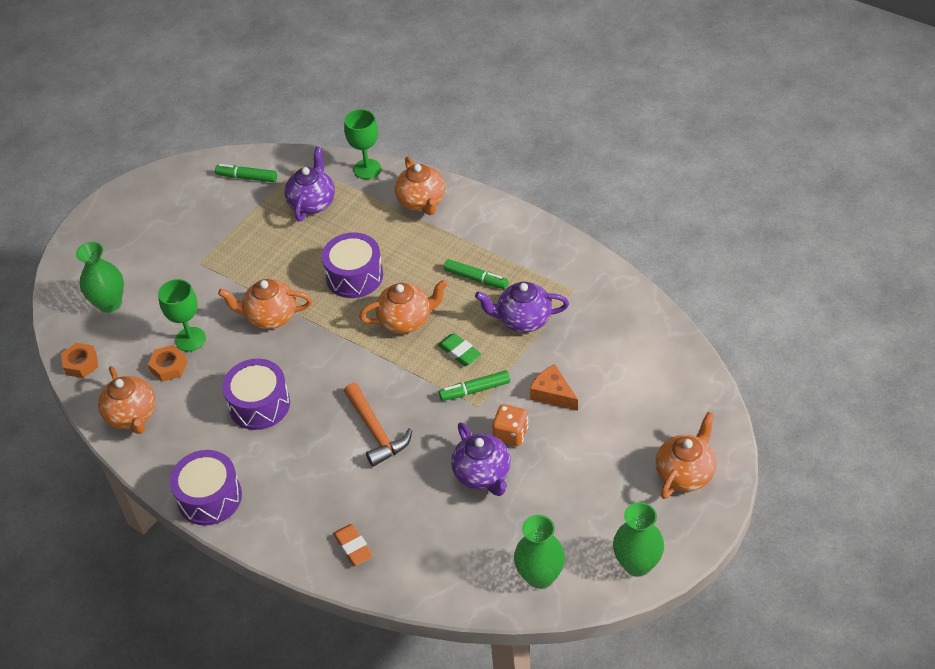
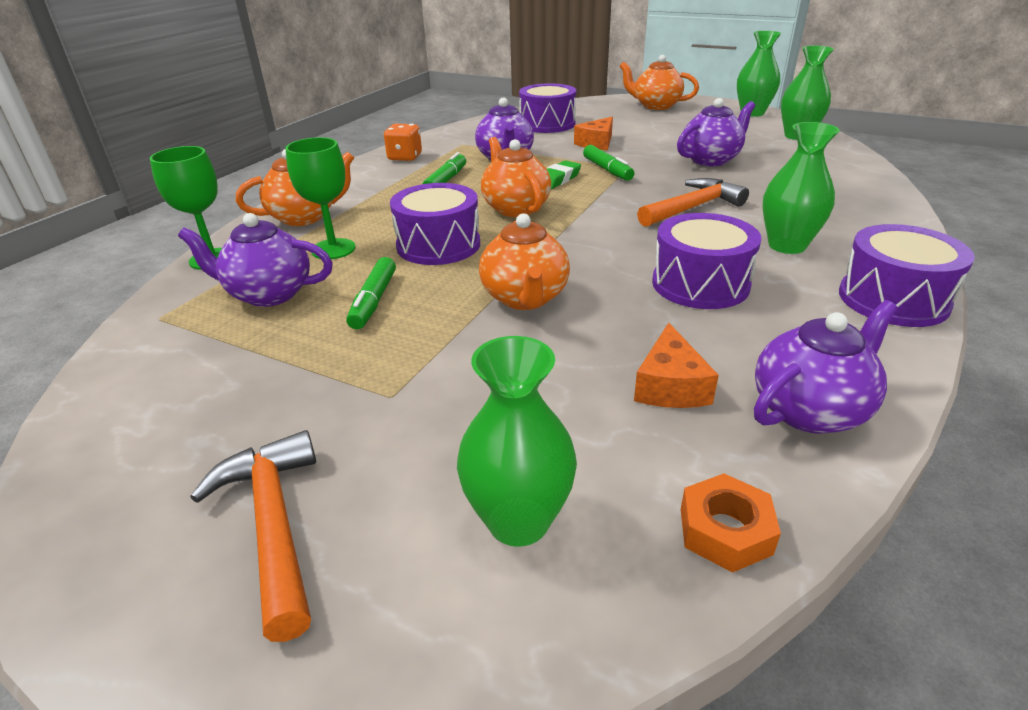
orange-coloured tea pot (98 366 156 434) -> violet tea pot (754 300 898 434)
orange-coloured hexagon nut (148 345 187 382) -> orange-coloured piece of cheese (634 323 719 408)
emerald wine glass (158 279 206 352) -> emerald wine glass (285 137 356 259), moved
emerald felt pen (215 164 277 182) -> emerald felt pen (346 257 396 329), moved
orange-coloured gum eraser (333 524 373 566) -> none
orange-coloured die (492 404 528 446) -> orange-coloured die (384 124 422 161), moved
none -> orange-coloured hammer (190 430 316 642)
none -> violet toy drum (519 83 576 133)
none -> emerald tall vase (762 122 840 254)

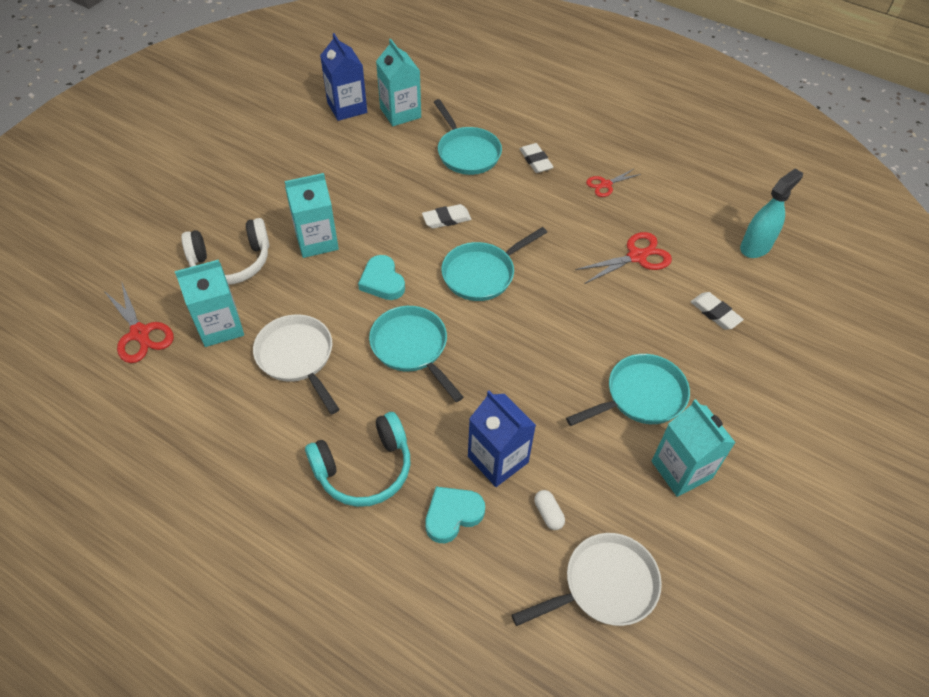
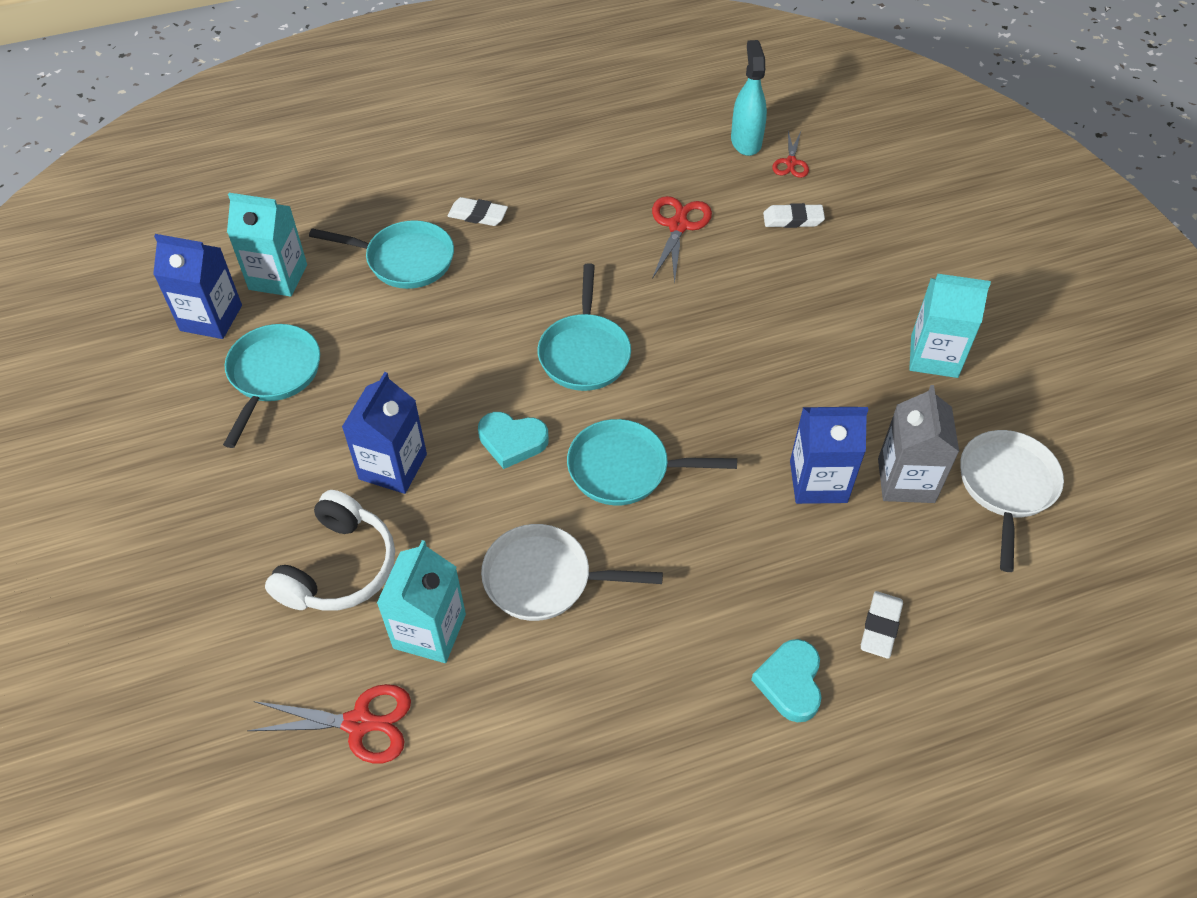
turquoise carton (285 173 339 258) -> royal blue carton (342 372 427 494)
turquoise headphones (305 412 410 507) -> none
snow-white gum eraser (422 204 472 229) -> snow-white gum eraser (861 591 903 659), moved
turquoise heart (425 487 485 543) -> turquoise heart (751 639 822 723), moved
snow-white capsule (534 490 565 530) -> ash-grey carton (878 385 959 503)
turquoise frying pan (566 354 690 426) -> turquoise frying pan (223 324 320 448), moved
crimson pair of scissors (586 168 641 197) -> crimson pair of scissors (772 131 809 178), moved

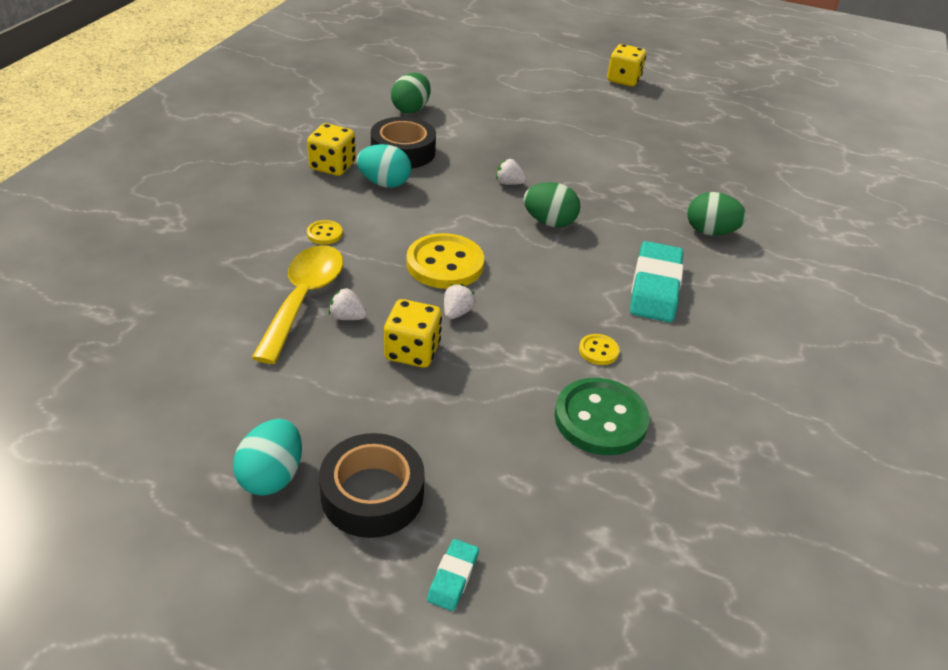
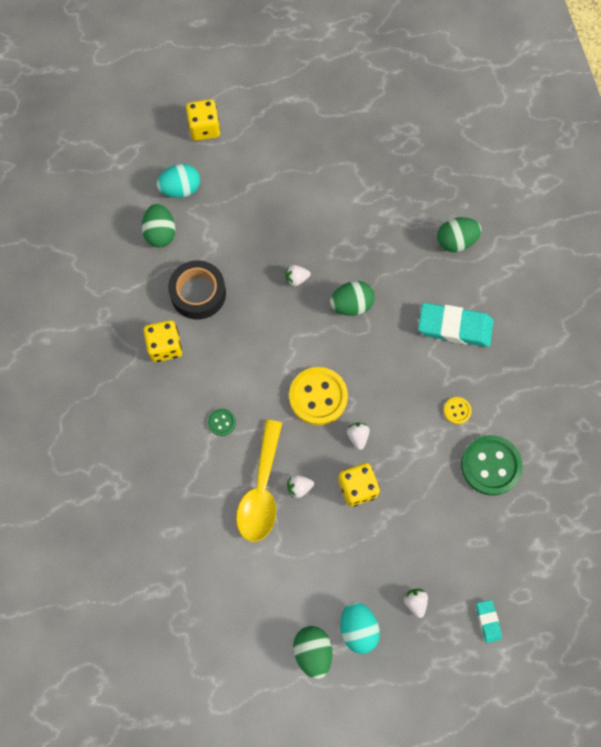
bright yellow teaspoon (251 245 343 364) -> bright yellow teaspoon (236 420 282 542), 150 degrees counterclockwise
bright yellow sewing button (307 220 343 245) -> emerald sewing button (208 409 236 436)
black roll of tape (319 433 425 538) -> snow-white strawberry (404 589 428 618)
turquoise toy egg (357 144 411 188) -> turquoise toy egg (157 164 200 198), moved
bright yellow die (607 44 646 86) -> bright yellow die (186 99 220 141), moved
turquoise gum eraser (630 241 683 322) -> turquoise gum eraser (418 303 494 347), 60 degrees counterclockwise
none -> emerald toy egg (293 626 332 679)

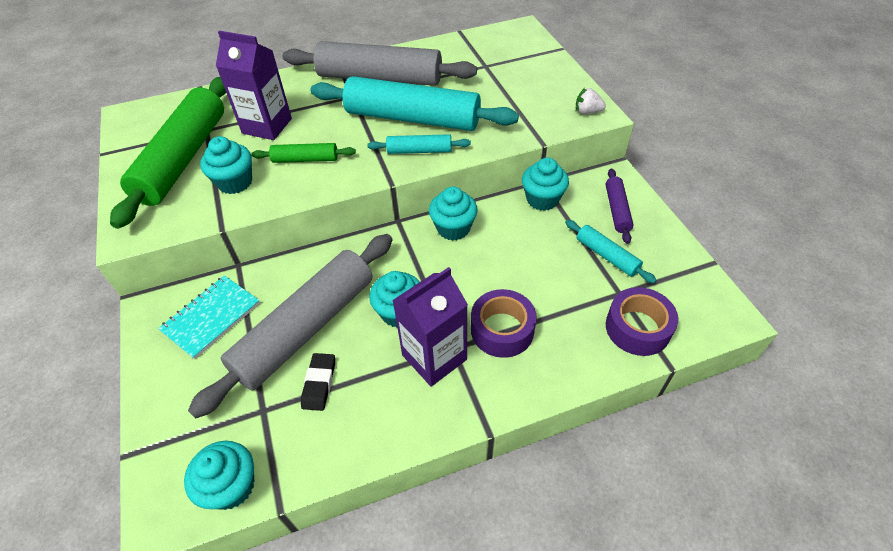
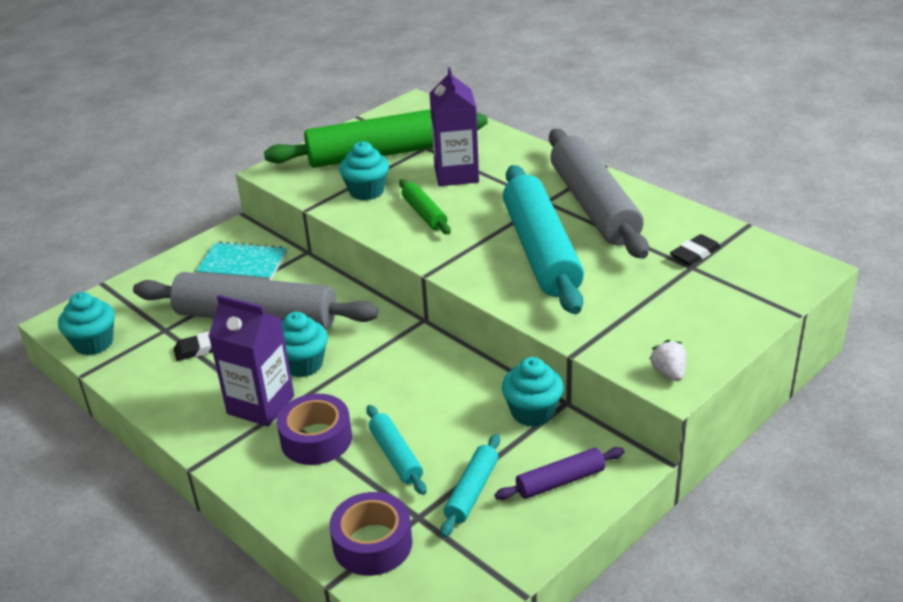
turquoise dough roller (367 134 471 154) -> turquoise dough roller (366 405 427 495), moved
turquoise cupcake (429 187 478 241) -> none
none -> black gum eraser (670 234 721 266)

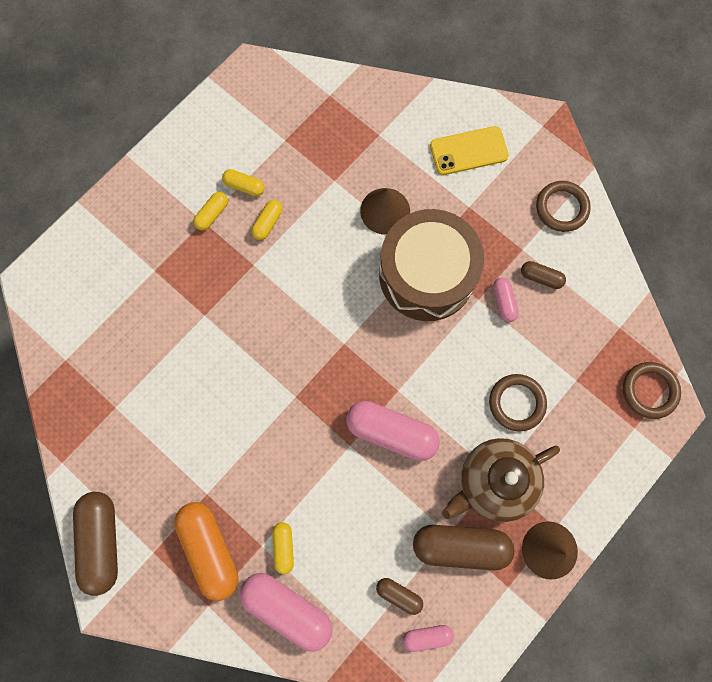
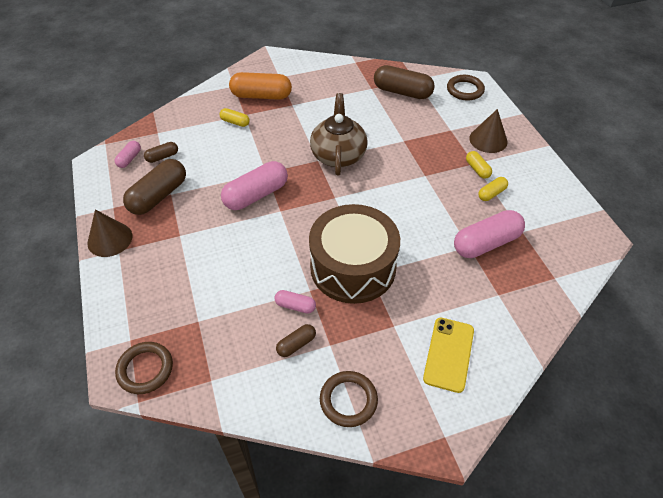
russet capsule (73 492 118 596) -> russet capsule (374 65 435 99), moved
pink capsule (240 573 333 652) -> pink capsule (454 210 525 258), moved
bright yellow capsule (251 200 283 240) -> none
russet cone shape (360 188 410 235) -> russet cone shape (469 109 508 153), moved
russet tea pot (442 438 560 522) -> russet tea pot (310 93 368 176), moved
russet hoop (489 374 547 431) -> russet hoop (447 75 485 100), moved

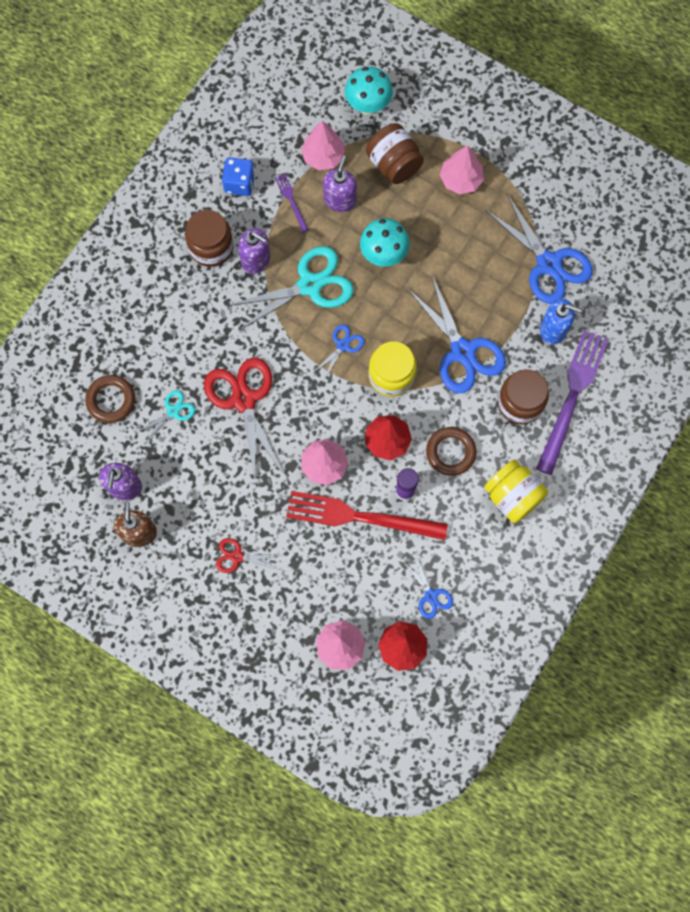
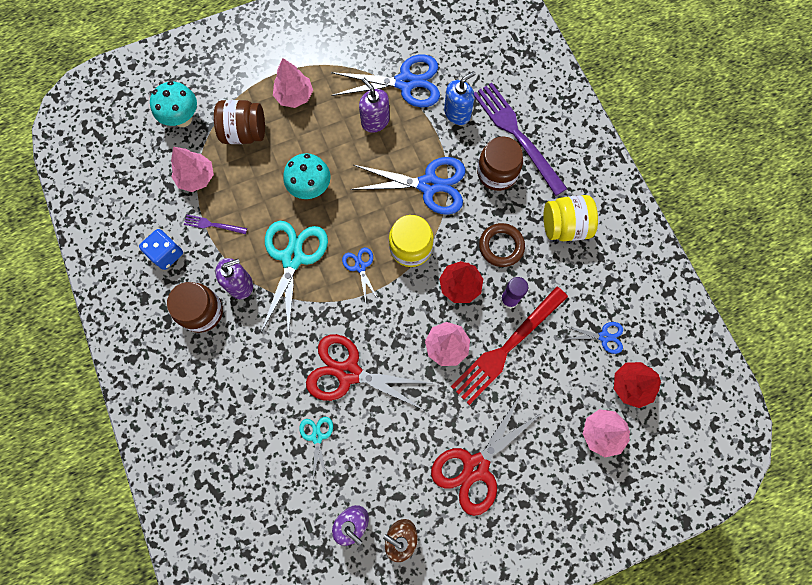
russet hoop (85 375 135 423) -> none
crimson pair of scissors (216 538 282 573) -> crimson pair of scissors (431 393 543 516), x2.03
violet pump bottle (323 156 357 212) -> violet pump bottle (359 78 390 133), moved

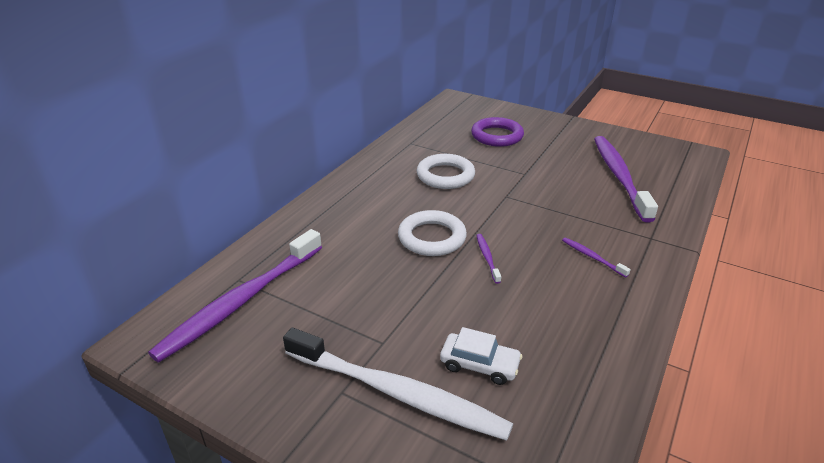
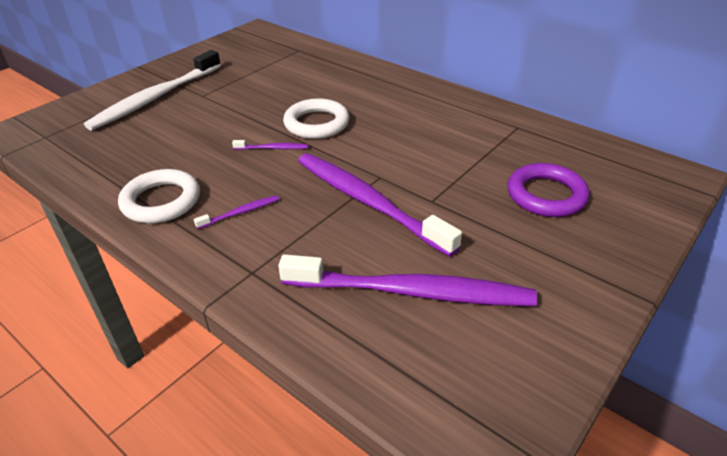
violet dental brush (148 229 322 363) -> violet dental brush (298 153 462 257), moved
snow-white hoop (417 154 475 189) -> snow-white hoop (118 169 200 223), moved
snow-white car (440 327 522 385) -> none

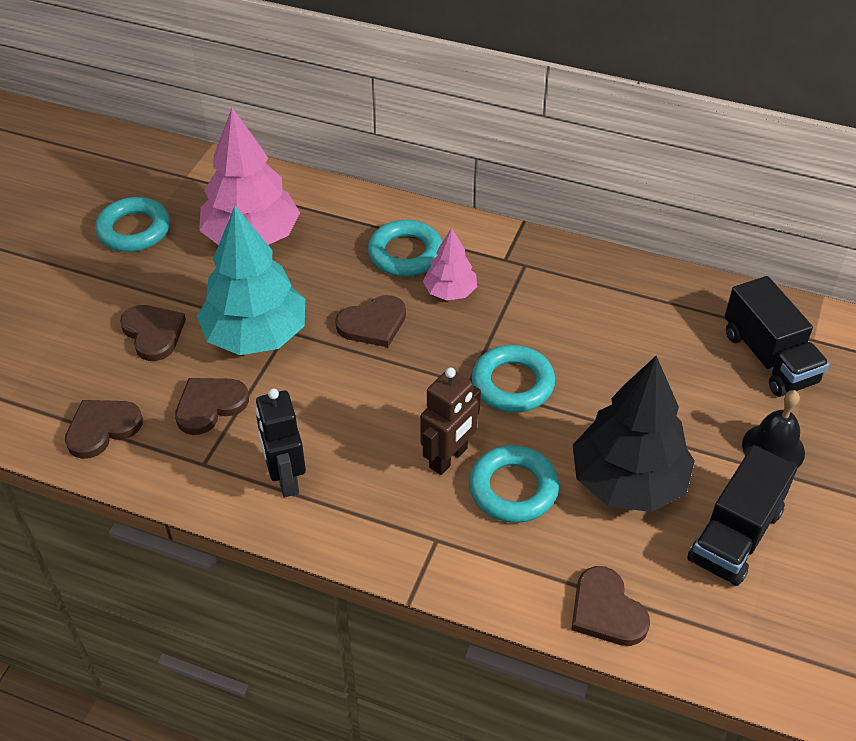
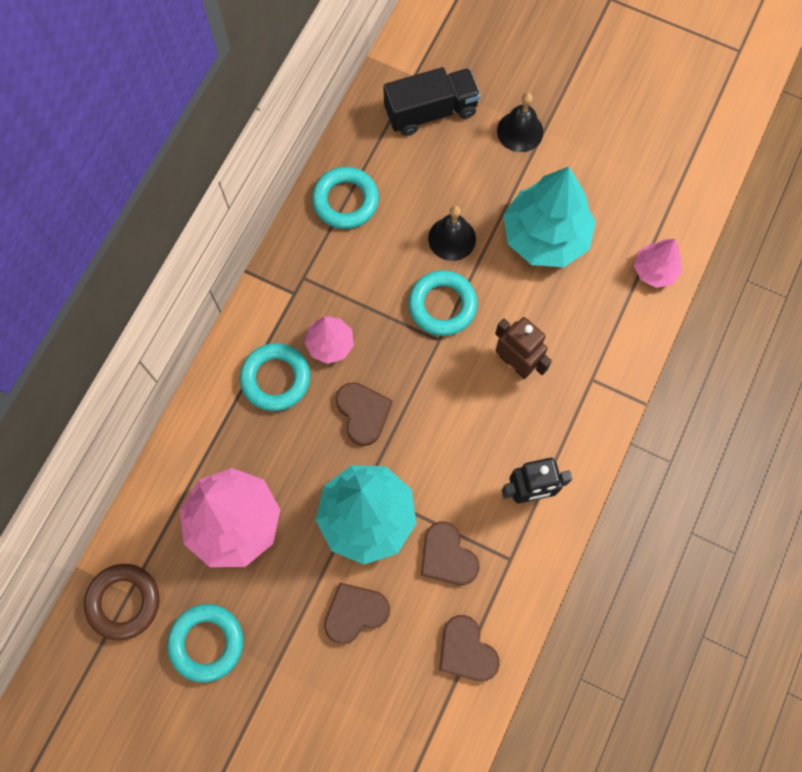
turquoise hoop (469 445 559 523) -> turquoise hoop (312 167 379 229), moved
russet heart (571 566 650 646) -> pink tree (634 239 682 288)
black tree (573 356 695 512) -> turquoise tree (504 167 596 267)
black lorry (687 445 798 586) -> none
none -> russet hoop (84 564 160 641)
none -> black school bell (428 205 476 261)

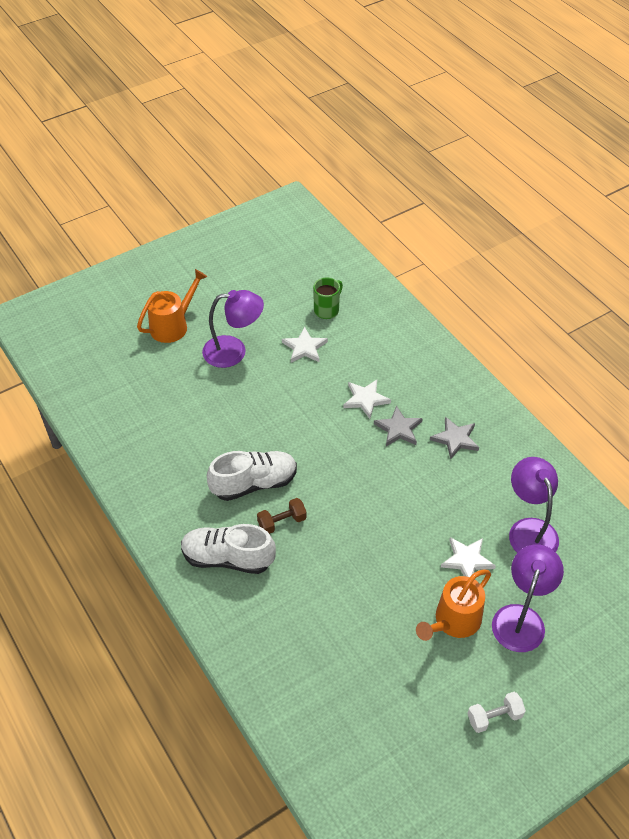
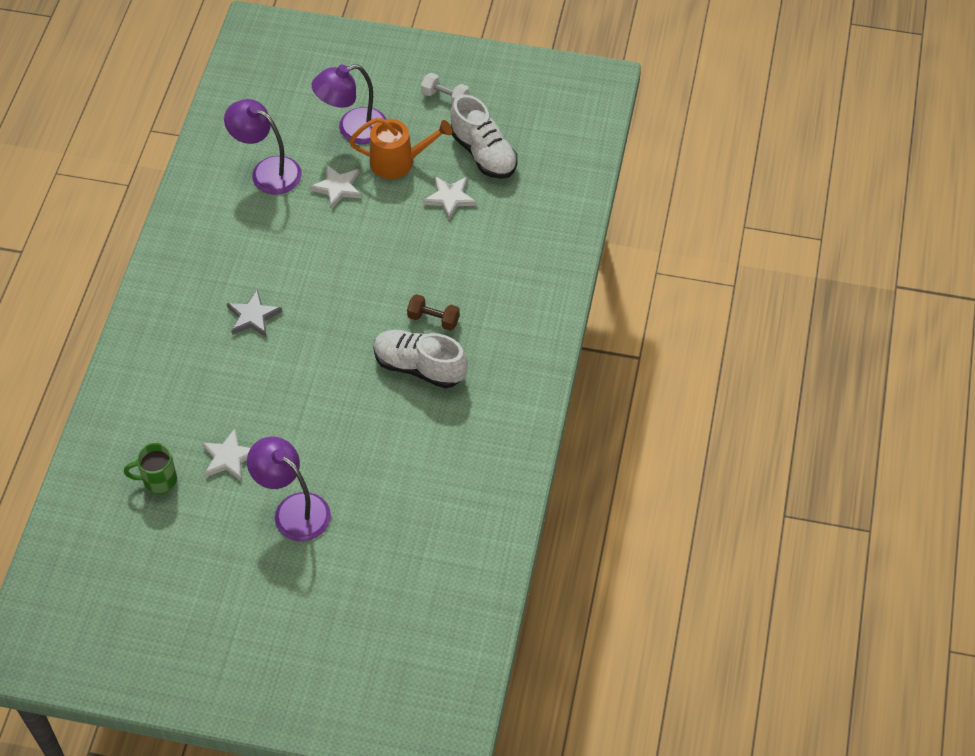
orange-coloured watering can (137 269 207 343) -> none
snow-white lace-up shoe (181 524 276 574) -> snow-white lace-up shoe (451 95 517 179), moved
snow-white star (343 380 391 419) -> snow-white star (423 176 477 220), moved
ash-grey star (430 417 479 460) -> none
violet reading lamp (509 457 559 553) -> violet reading lamp (224 99 302 194), 90 degrees clockwise

